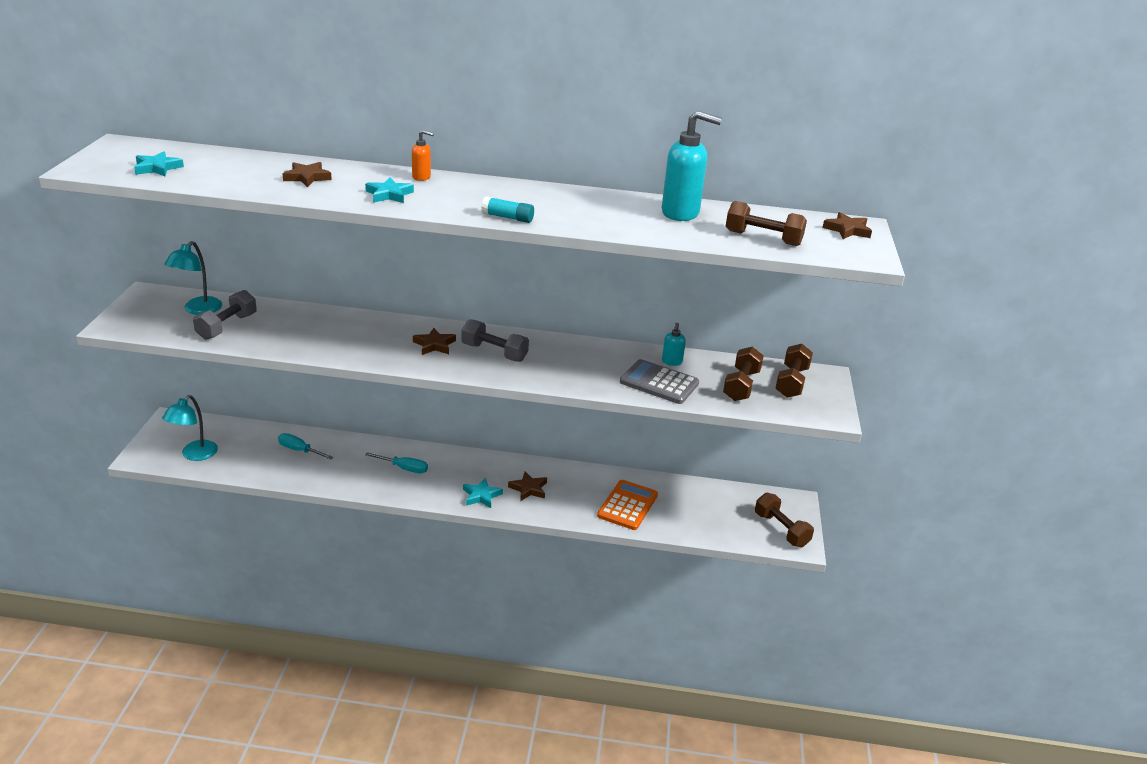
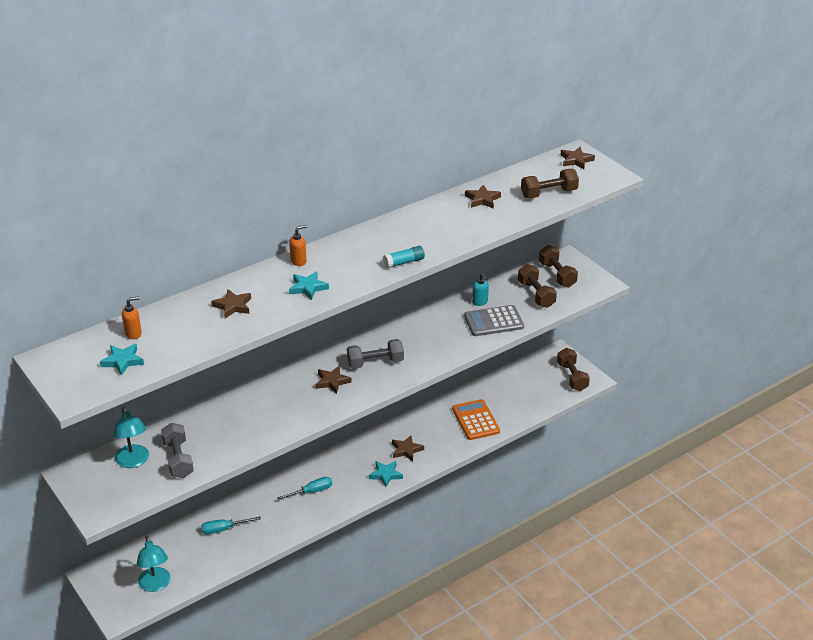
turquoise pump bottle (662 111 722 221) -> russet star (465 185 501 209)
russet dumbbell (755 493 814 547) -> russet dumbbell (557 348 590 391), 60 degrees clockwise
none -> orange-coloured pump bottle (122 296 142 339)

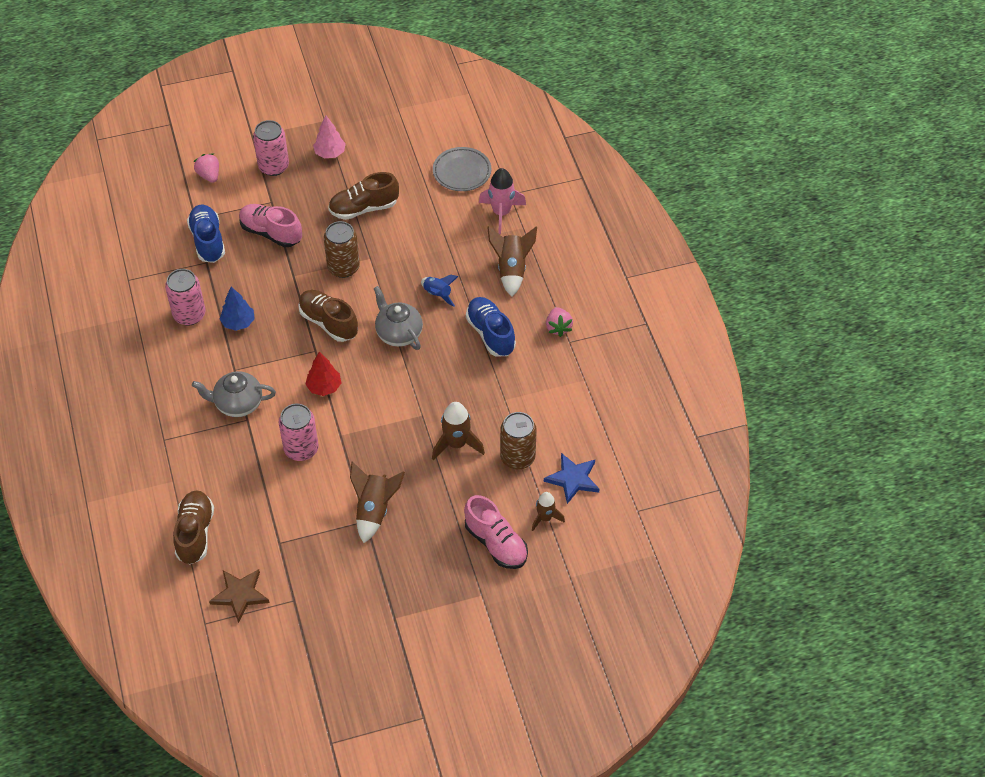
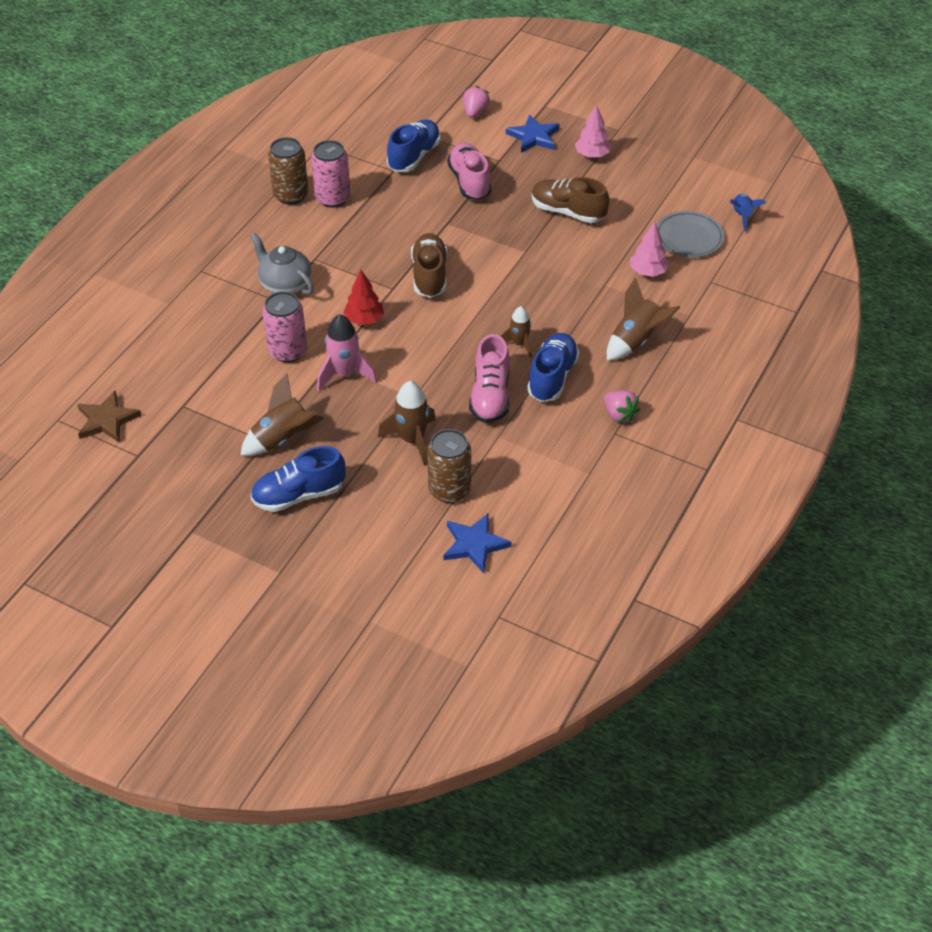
russet lace-up shoe (173 490 214 564) -> none
royal blue tree (220 286 255 331) -> none
pink tin (253 120 289 176) -> royal blue star (506 114 559 153)
russet tin (324 221 360 278) -> russet tin (268 137 309 205), moved
ash-grey tea pot (374 286 423 350) -> none
royal blue spaceship (421 275 458 307) -> royal blue spaceship (730 194 766 232), moved
pink lace-up shoe (464 495 528 569) -> pink lace-up shoe (469 334 510 423), moved
pink spaceship (479 168 526 234) -> pink spaceship (317 314 377 391), moved
russet spaceship (532 492 565 531) -> russet spaceship (501 306 532 357), moved
pink strawberry (546 307 573 337) -> pink strawberry (604 390 640 423), 75 degrees counterclockwise
none -> royal blue lace-up shoe (251 446 346 512)
none -> pink tree (631 222 669 277)

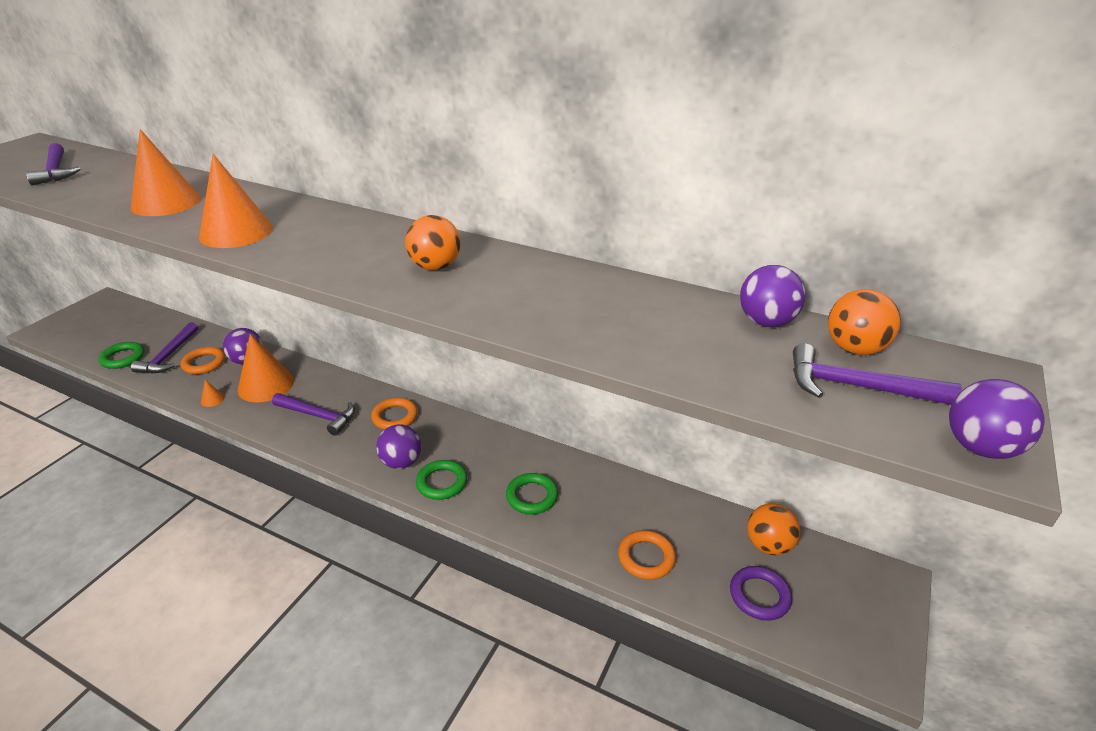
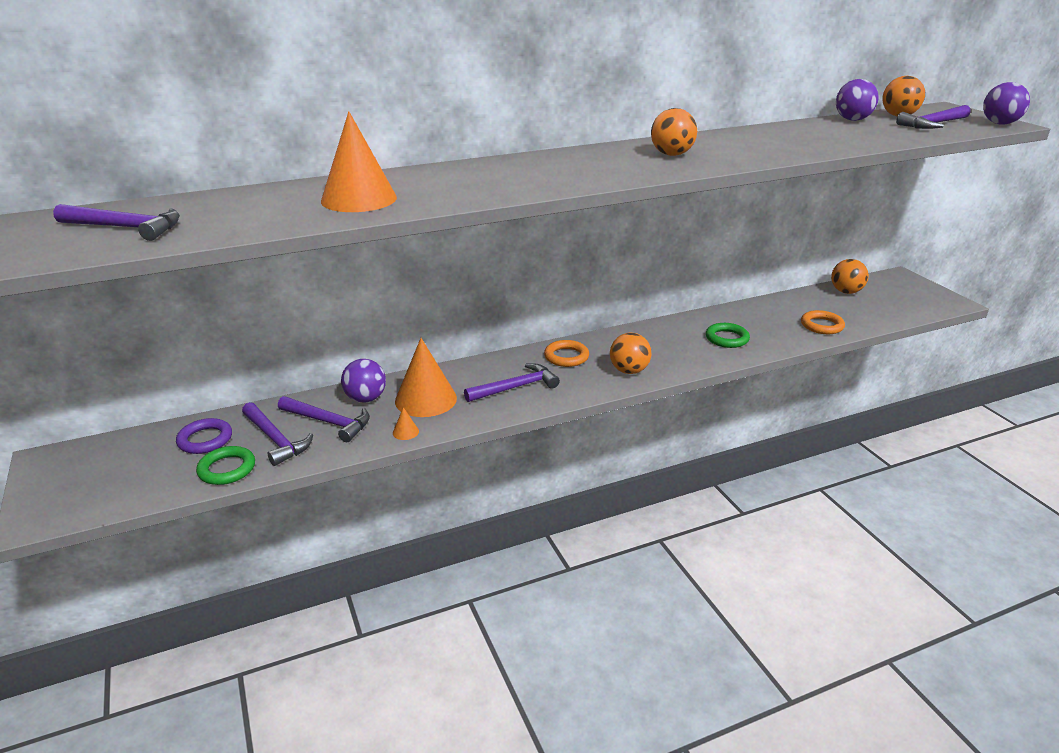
orange-coloured hoop (181 347 225 374) -> violet hammer (278 396 370 442)
orange-coloured cone shape (199 154 273 248) -> none
violet play ball (376 424 422 469) -> orange-coloured play ball (610 333 651 374)
emerald hoop (416 460 467 500) -> none
violet hoop (730 566 792 620) -> violet hoop (176 418 232 454), moved

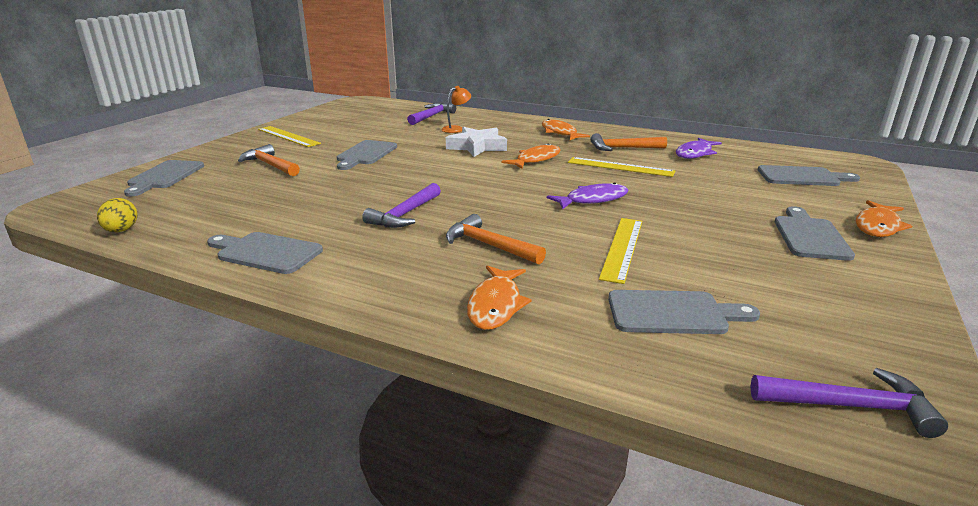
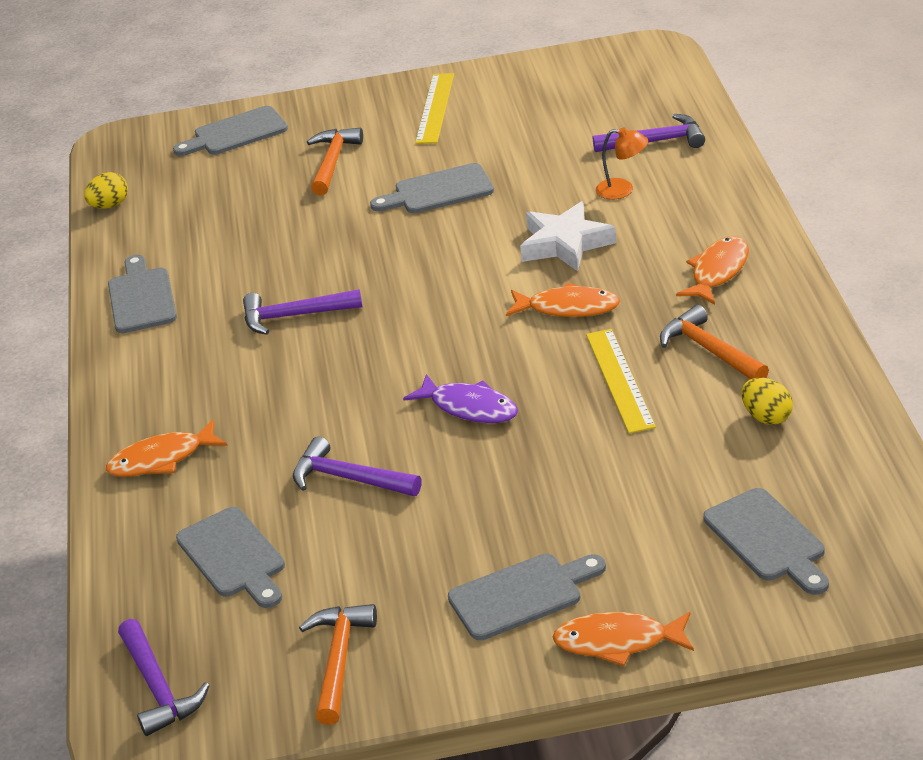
orange-coloured hammer (446 214 546 264) -> orange-coloured hammer (299 604 377 725), moved
bright yellow straightedge (599 218 642 284) -> violet hammer (293 437 422 496)
violet fish (676 138 722 159) -> bright yellow toy egg (741 378 793 425)

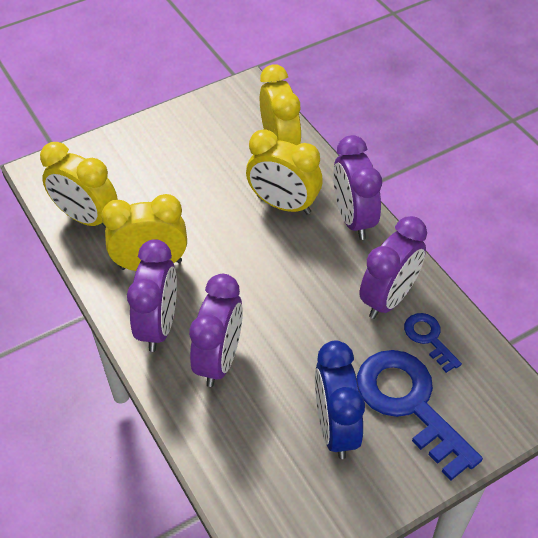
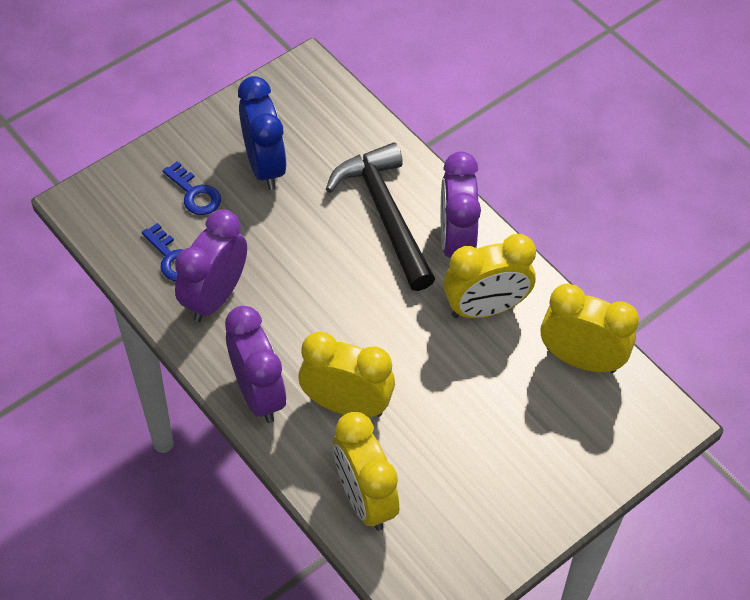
violet clock (189 274 243 387) -> black hammer (326 143 435 291)
royal blue latchkey (357 350 483 481) -> royal blue latchkey (163 161 221 215), x0.50

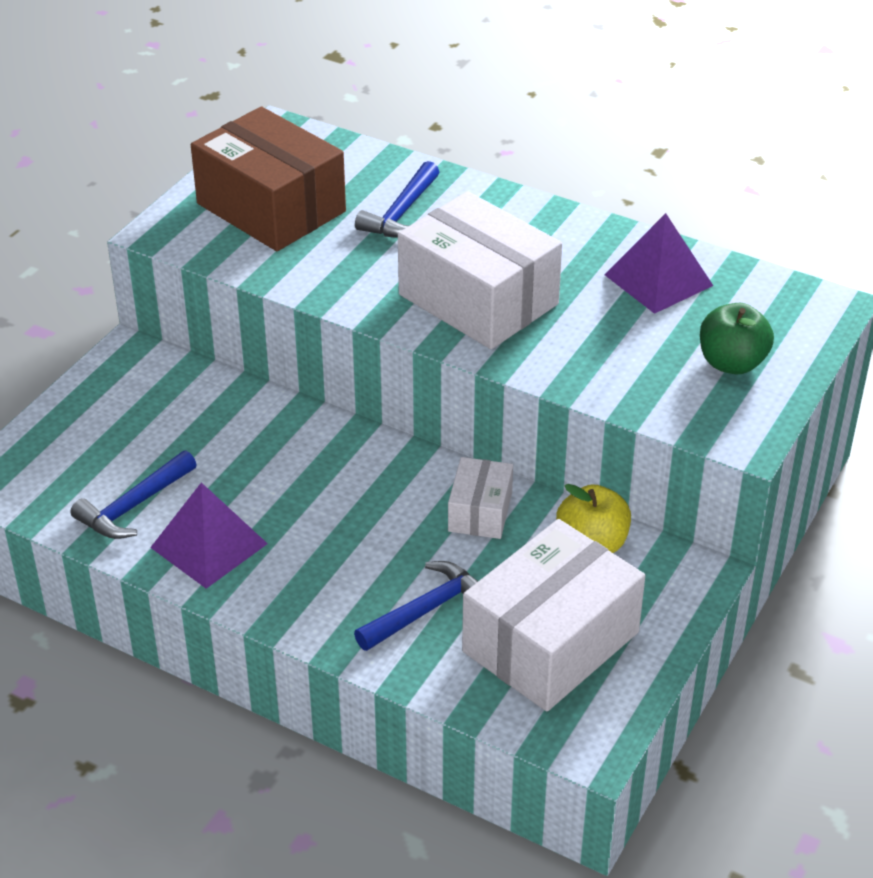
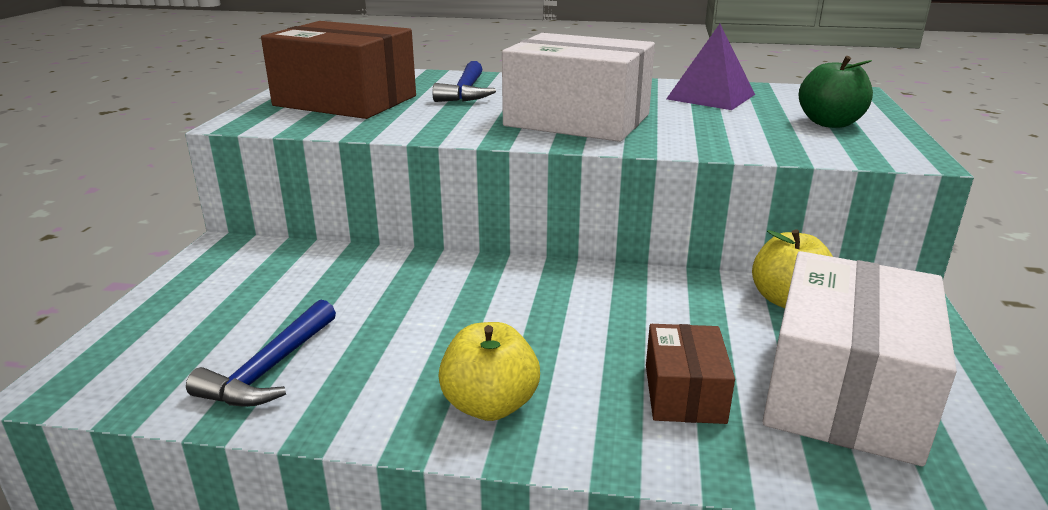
violet solid pyramid (150 482 268 589) -> none
royal blue hammer (354 561 478 651) -> russet parcel (646 324 735 424)
snow-white parcel (448 457 513 539) -> none
none -> bright yellow toy apple (438 322 540 421)

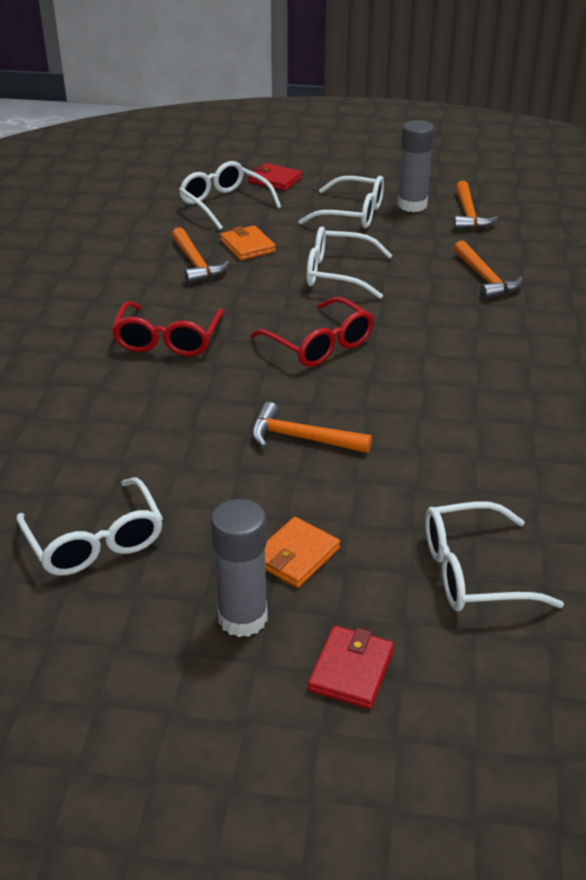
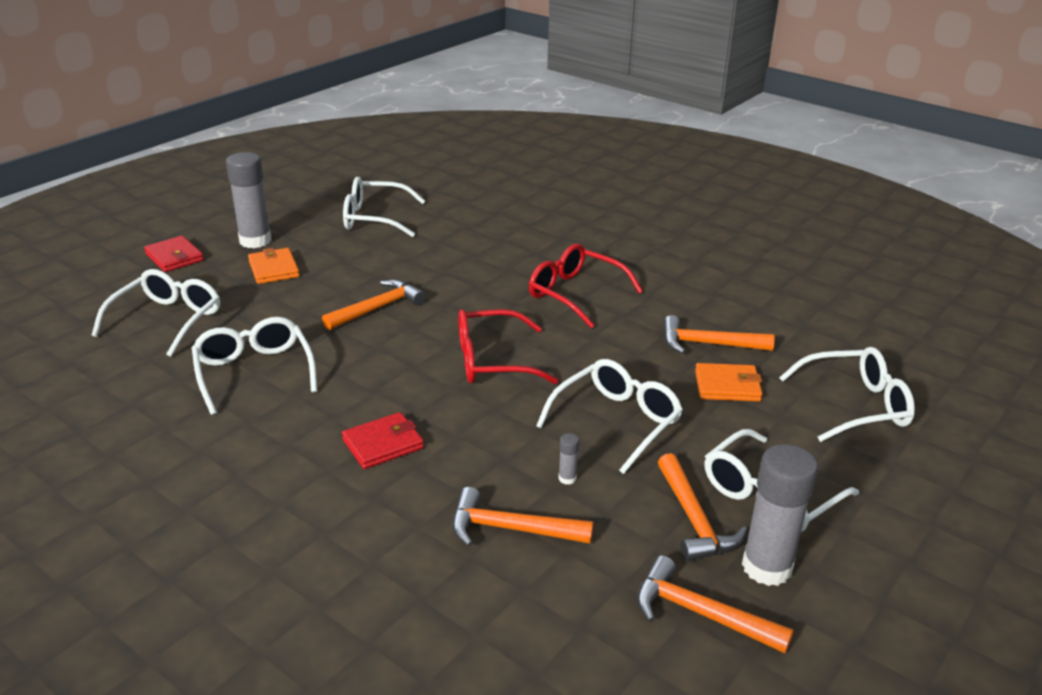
crimson wallet (248 163 302 191) -> crimson wallet (342 412 424 469), moved
none -> snow-white spectacles (192 317 317 415)
none -> ash-grey glue stick (558 433 579 485)
none -> orange-coloured hammer (658 453 747 562)

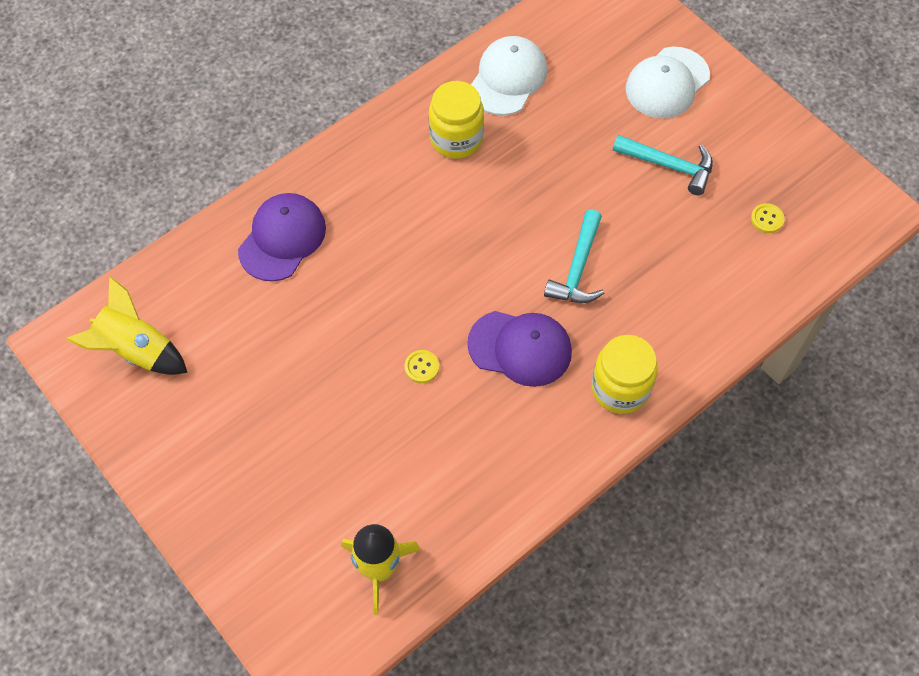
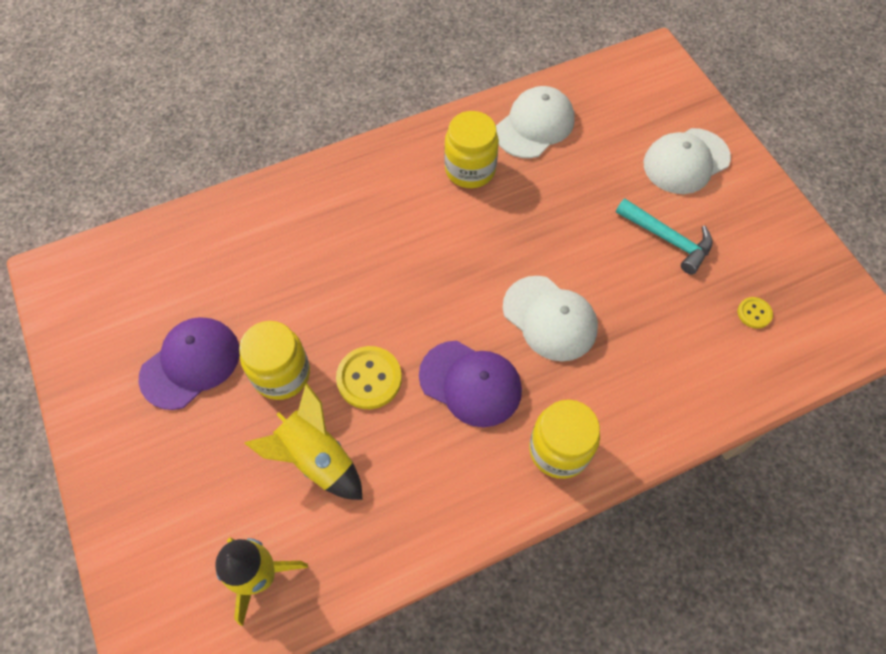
bright yellow spaceship (66 276 187 375) -> bright yellow spaceship (244 384 362 500), moved
violet cap (238 193 326 281) -> violet cap (139 317 240 410), moved
bright yellow sewing button (405 350 439 383) -> bright yellow sewing button (336 346 402 409), x1.86
turquoise hammer (544 209 604 303) -> snow-white cap (503 276 598 361)
none -> bright yellow preserve jar (239 321 310 400)

